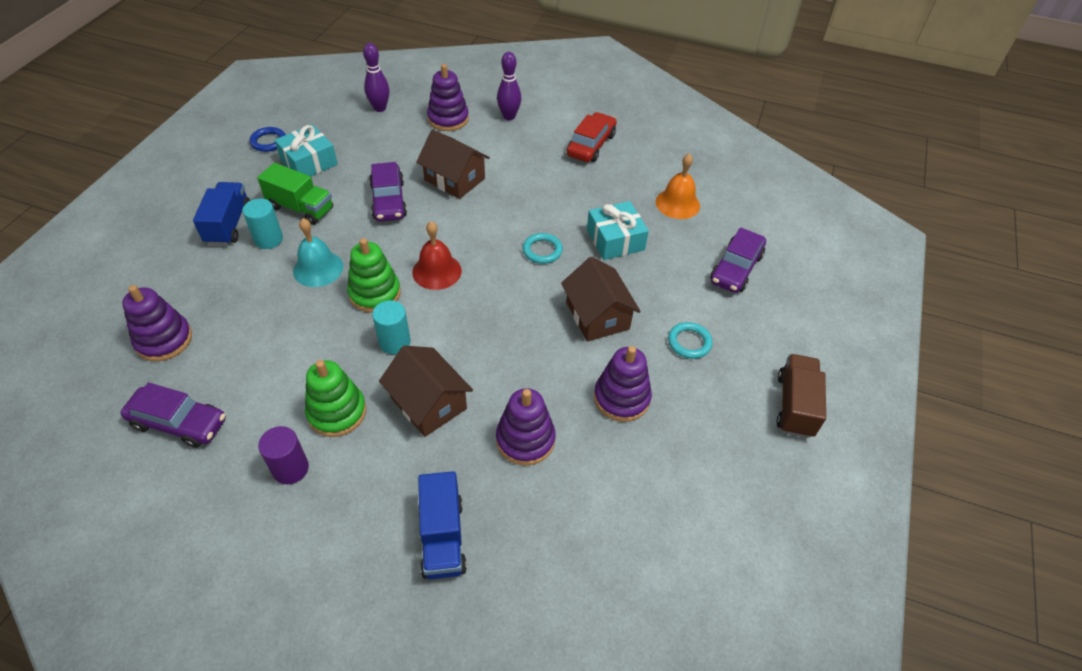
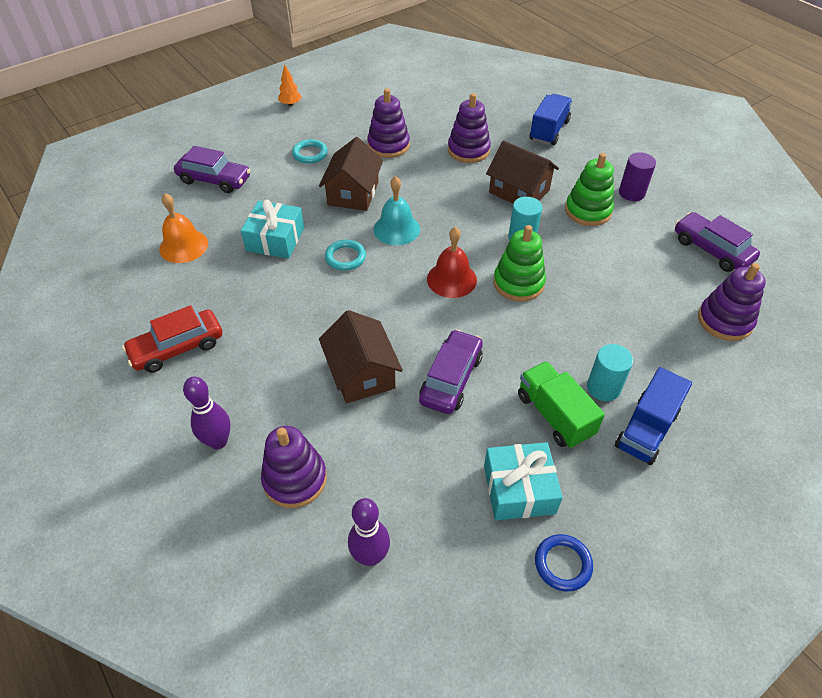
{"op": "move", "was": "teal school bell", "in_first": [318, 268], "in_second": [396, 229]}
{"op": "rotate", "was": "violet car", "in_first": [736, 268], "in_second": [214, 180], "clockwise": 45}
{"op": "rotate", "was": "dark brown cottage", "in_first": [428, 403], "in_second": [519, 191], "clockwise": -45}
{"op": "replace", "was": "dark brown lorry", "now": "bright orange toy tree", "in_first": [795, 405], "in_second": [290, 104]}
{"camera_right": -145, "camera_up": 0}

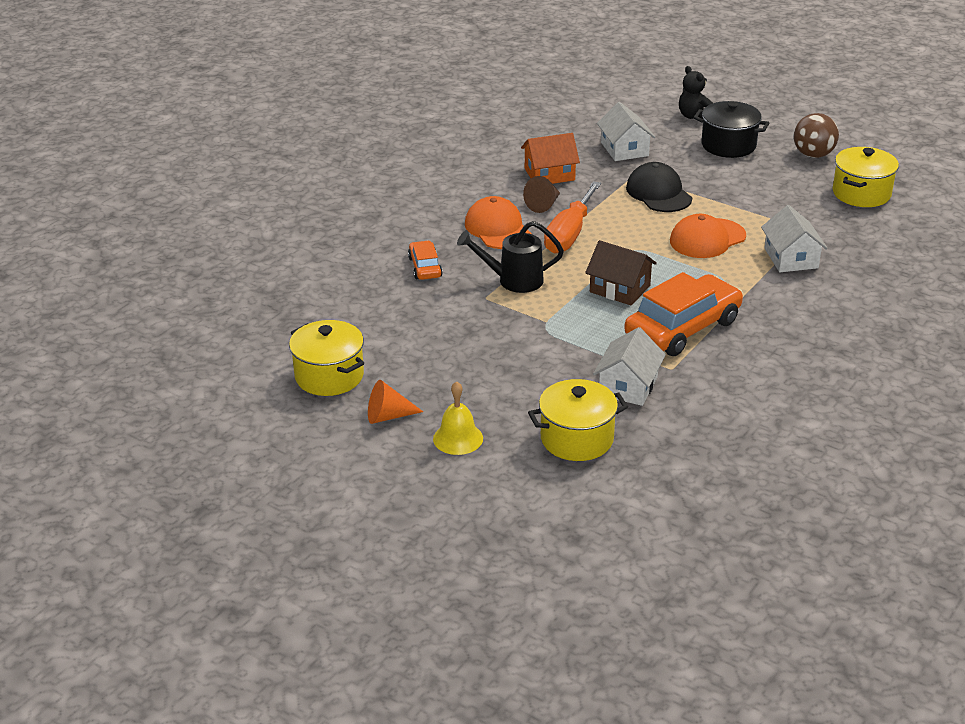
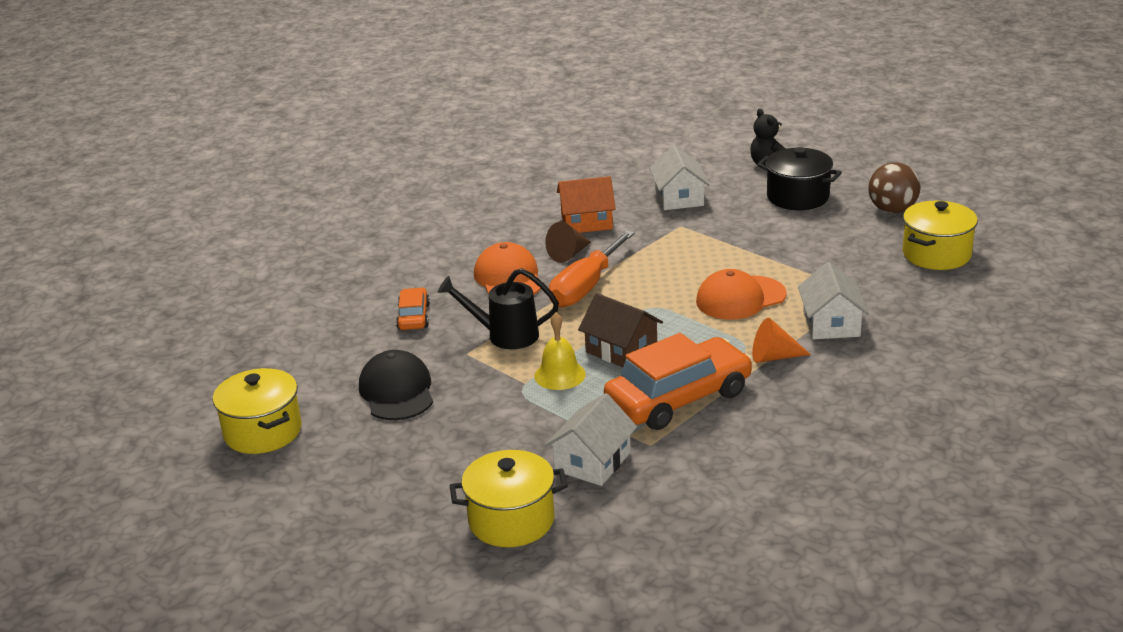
{"op": "move", "was": "black cap", "in_first": [658, 193], "in_second": [397, 391]}
{"op": "move", "was": "bright orange cone", "in_first": [388, 416], "in_second": [774, 357]}
{"op": "move", "was": "yellow school bell", "in_first": [458, 438], "in_second": [560, 375]}
{"camera_right": 10, "camera_up": -5}

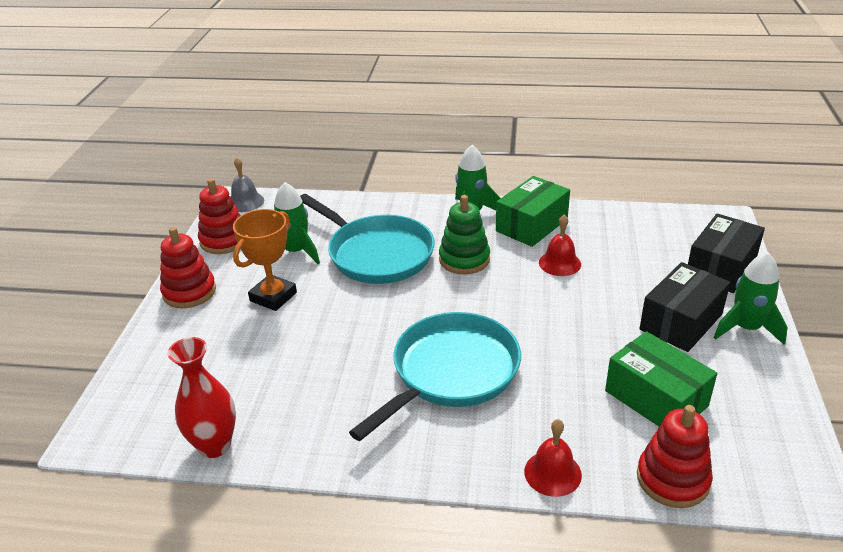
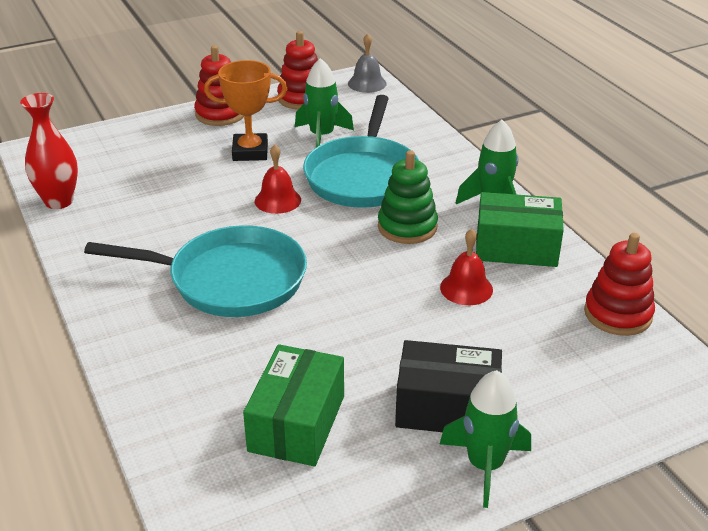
{"op": "delete", "was": "black parcel", "in_first": [721, 267]}
{"op": "move", "was": "red stacking rings", "in_first": [672, 479], "in_second": [618, 314]}
{"op": "move", "was": "red school bell", "in_first": [552, 473], "in_second": [277, 200]}
{"camera_right": 55, "camera_up": 0}

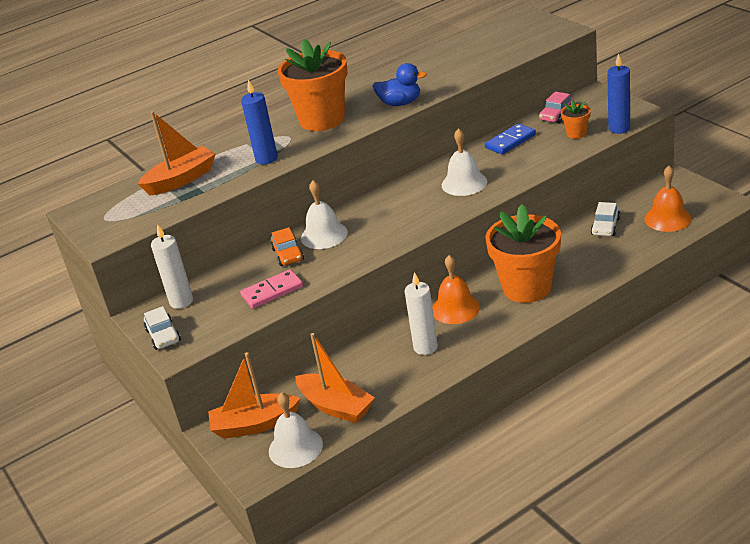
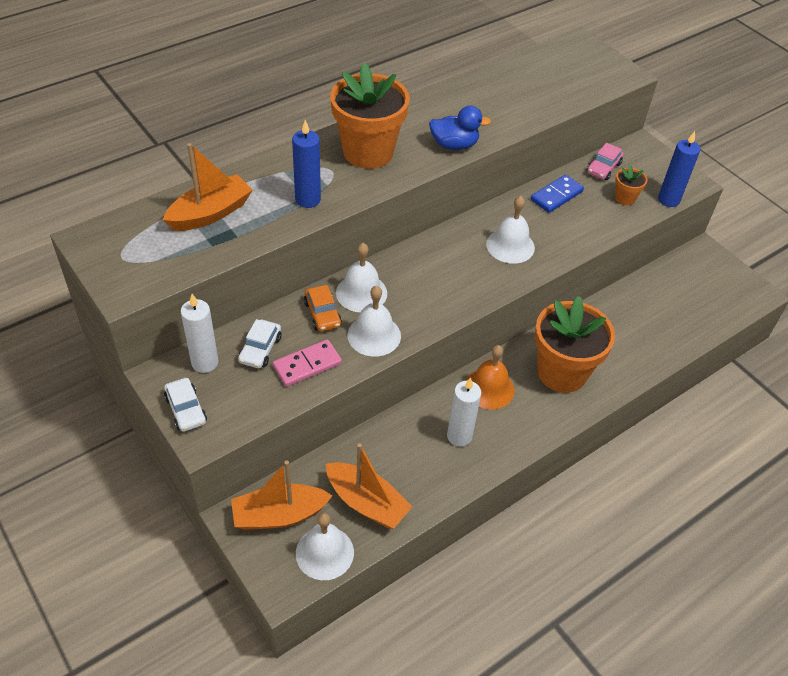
{"op": "delete", "was": "bright orange school bell", "in_first": [667, 218]}
{"op": "move", "was": "snow-white car", "in_first": [605, 226], "in_second": [260, 349]}
{"op": "insert", "now": "snow-white school bell", "in_second": [374, 335]}
{"camera_right": -10, "camera_up": 15}

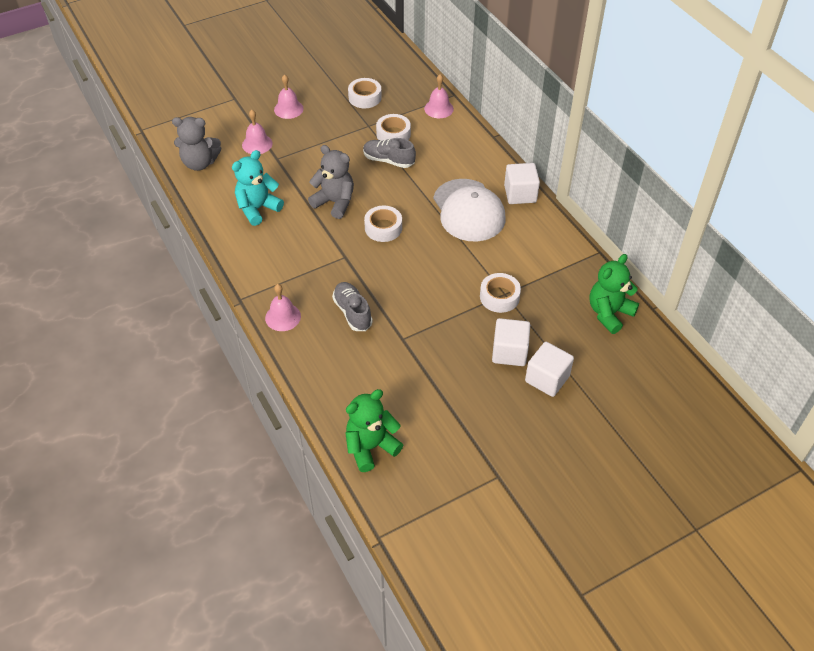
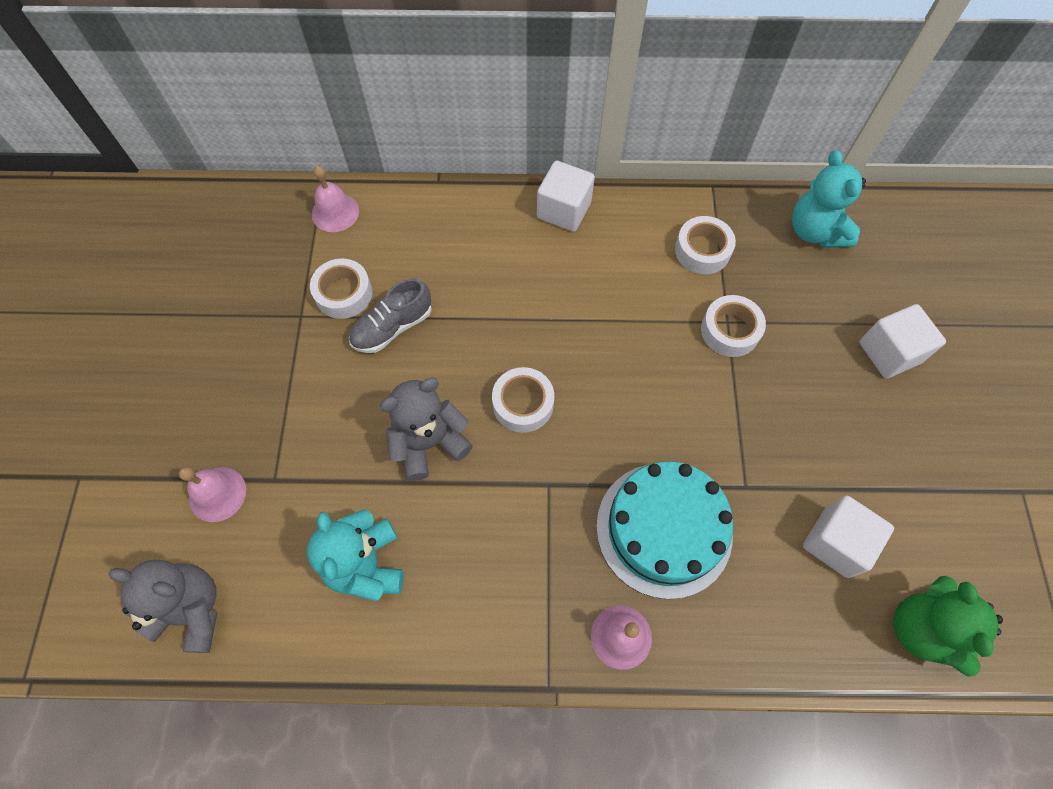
{"op": "delete", "was": "rosy school bell", "in_first": [288, 109]}
{"op": "move", "was": "snow-white sticky tape", "in_first": [365, 97], "in_second": [702, 250]}
{"op": "rotate", "was": "grey teddy", "in_first": [200, 163], "in_second": [192, 610], "clockwise": -105}
{"op": "delete", "was": "snow-white cap", "in_first": [469, 210]}
{"op": "recolor", "was": "green teddy", "now": "teal teddy", "in_first": [609, 313], "in_second": [815, 231]}
{"op": "replace", "was": "grey lace-up shoe", "now": "teal gateau", "in_first": [352, 312], "in_second": [664, 529]}
{"op": "move", "was": "snow-white cube", "in_first": [509, 352], "in_second": [836, 542]}
{"camera_right": -60, "camera_up": 15}

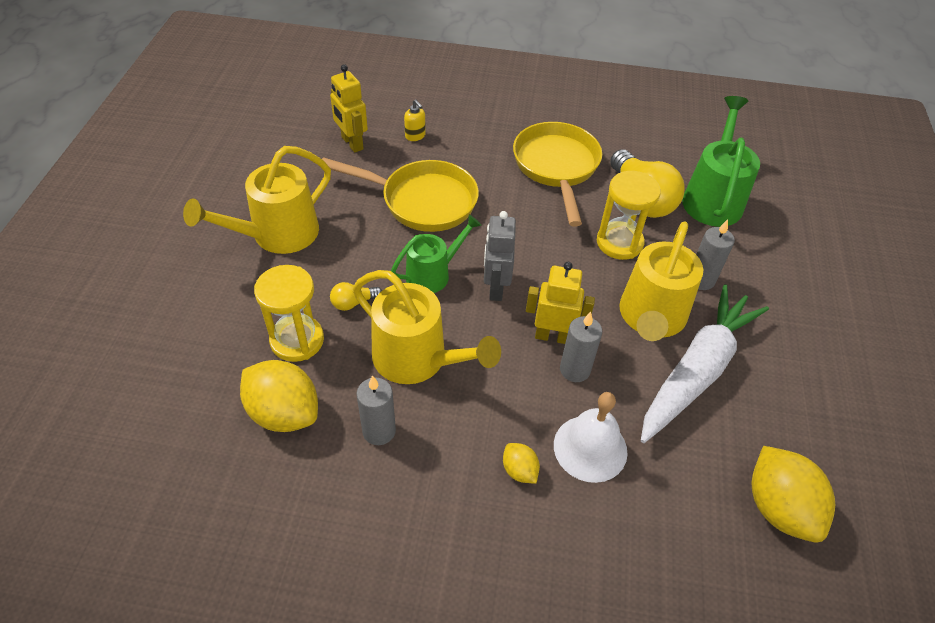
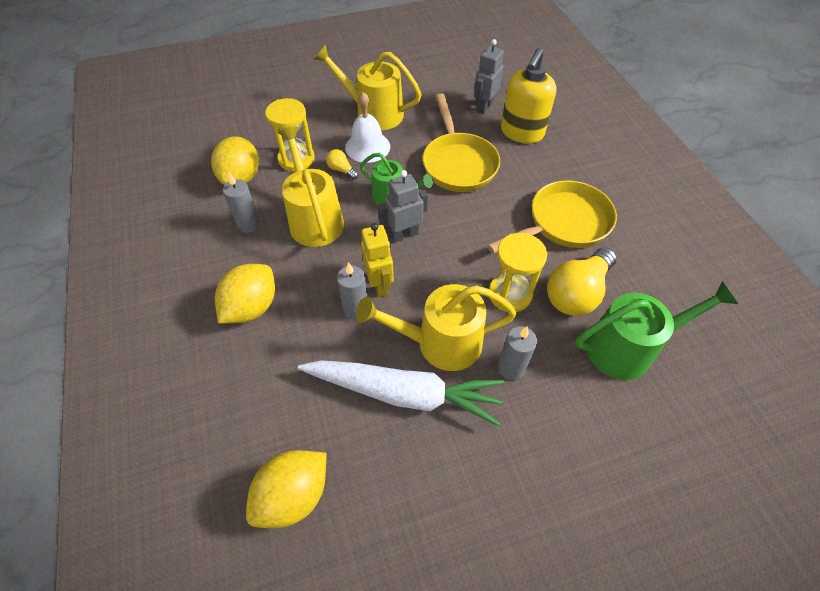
{"op": "recolor", "was": "yellow toy robot", "now": "grey toy robot", "in_first": [352, 143], "in_second": [484, 107]}
{"op": "resize", "was": "yellow soap pump", "in_first": [415, 136], "in_second": [521, 132], "ratio": 2.46}
{"op": "rotate", "was": "yellow watering can", "in_first": [417, 359], "in_second": [314, 219], "clockwise": 150}
{"op": "move", "was": "snow-white school bell", "in_first": [590, 448], "in_second": [367, 147]}
{"op": "resize", "was": "yellow citrus fruit", "in_first": [519, 470], "in_second": [252, 307], "ratio": 2.03}
{"camera_right": 65, "camera_up": 5}

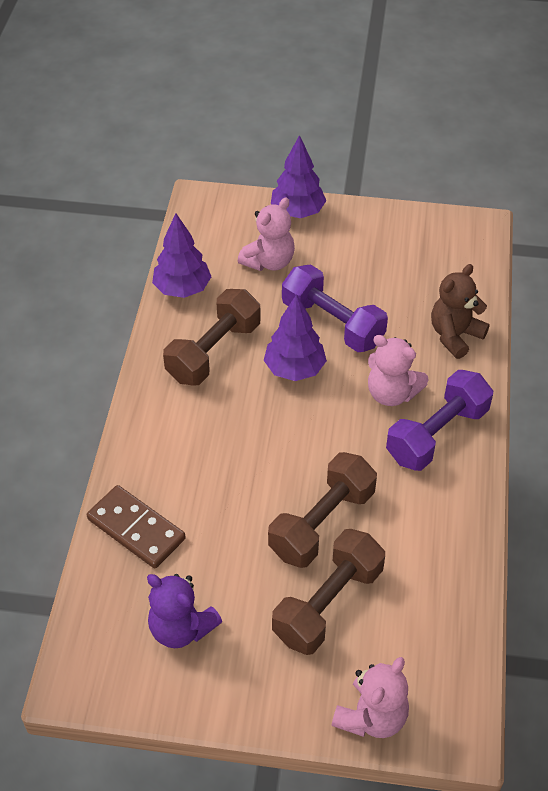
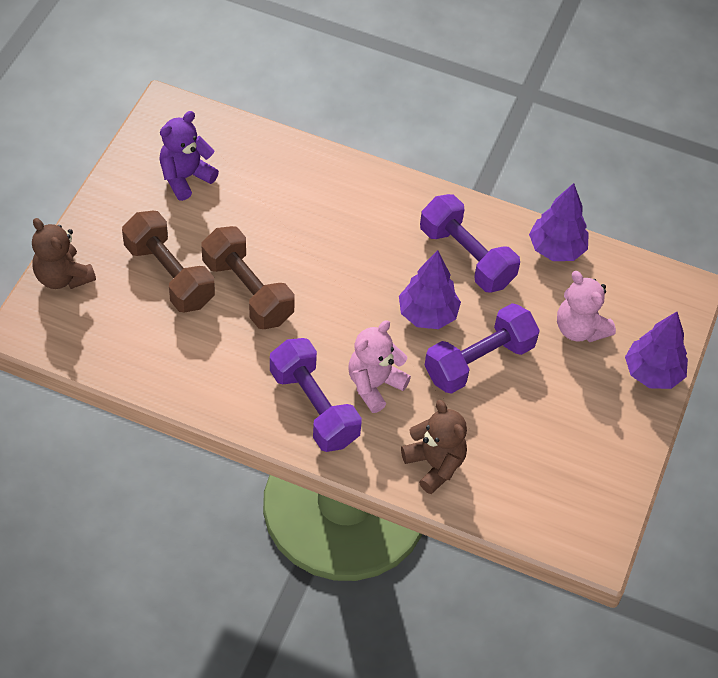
{"op": "recolor", "was": "dark brown hand weight", "now": "violet hand weight", "in_first": [214, 352], "in_second": [466, 257]}
{"op": "delete", "was": "dark brown domino piece", "in_first": [136, 529]}
{"op": "recolor", "was": "rosy teddy", "now": "dark brown teddy", "in_first": [371, 716], "in_second": [63, 277]}
{"camera_right": 100, "camera_up": 5}

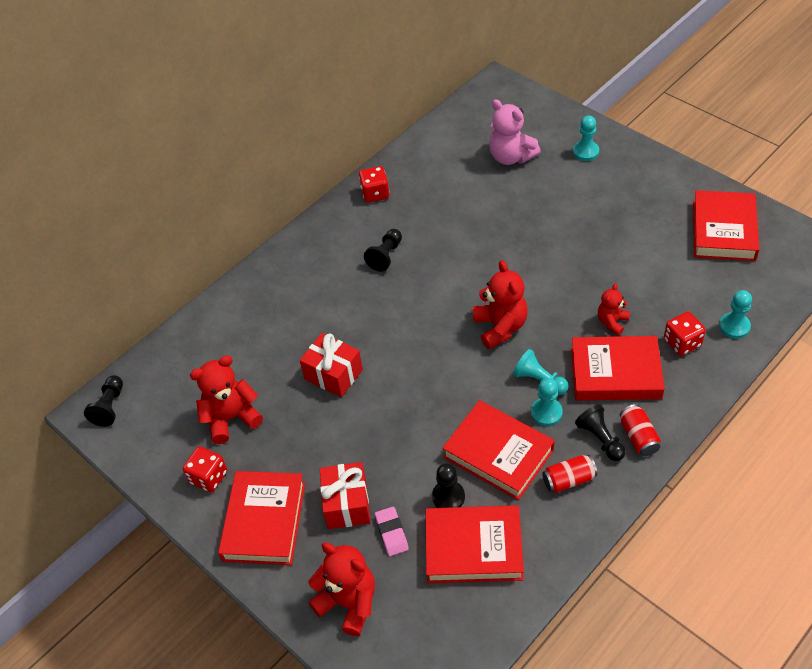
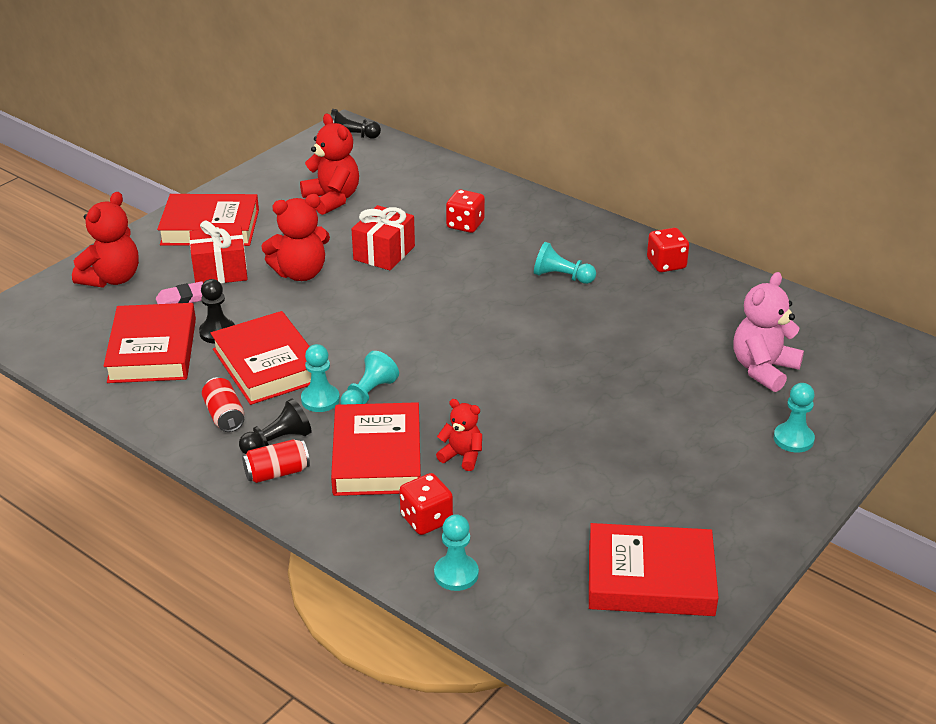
{"op": "recolor", "was": "black game pawn", "now": "teal game pawn", "in_first": [385, 256], "in_second": [561, 277]}
{"op": "move", "was": "red teddy", "in_first": [500, 327], "in_second": [300, 273]}
{"op": "rotate", "was": "red hardback", "in_first": [498, 453], "in_second": [267, 365], "clockwise": -60}
{"op": "move", "was": "red die", "in_first": [208, 477], "in_second": [465, 225]}
{"camera_right": 80, "camera_up": -15}

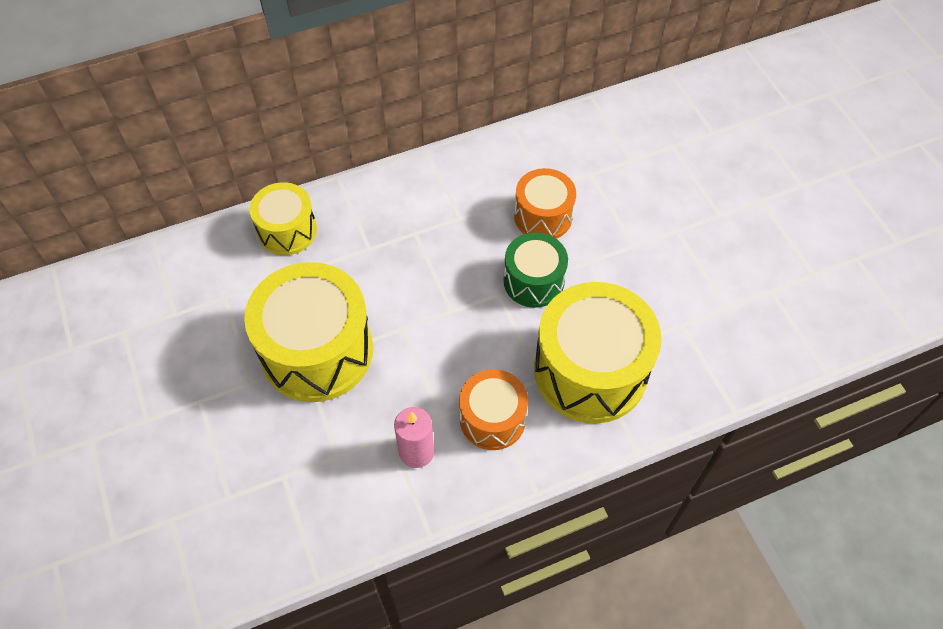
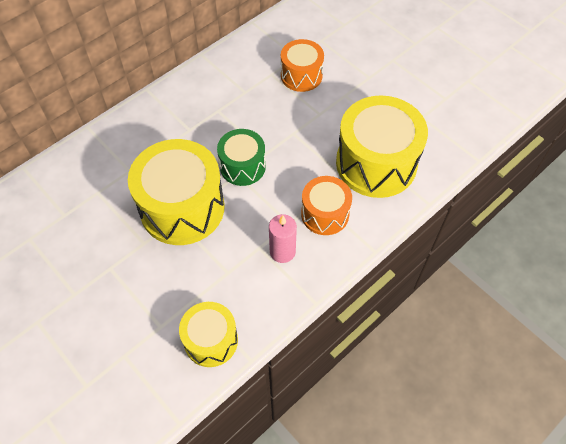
{"op": "move", "was": "yellow toy drum", "in_first": [287, 230], "in_second": [211, 340]}
{"op": "move", "was": "green toy drum", "in_first": [533, 281], "in_second": [242, 166]}
{"camera_right": -20, "camera_up": 0}

